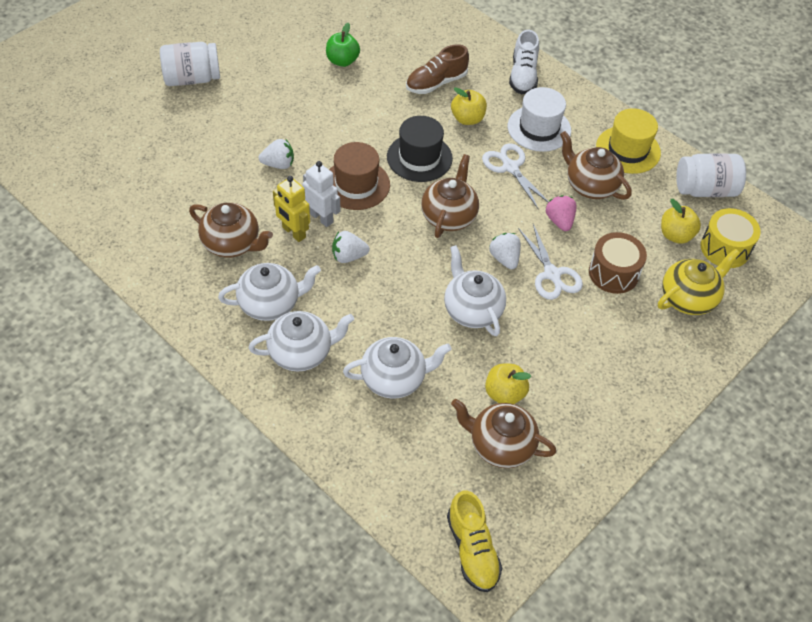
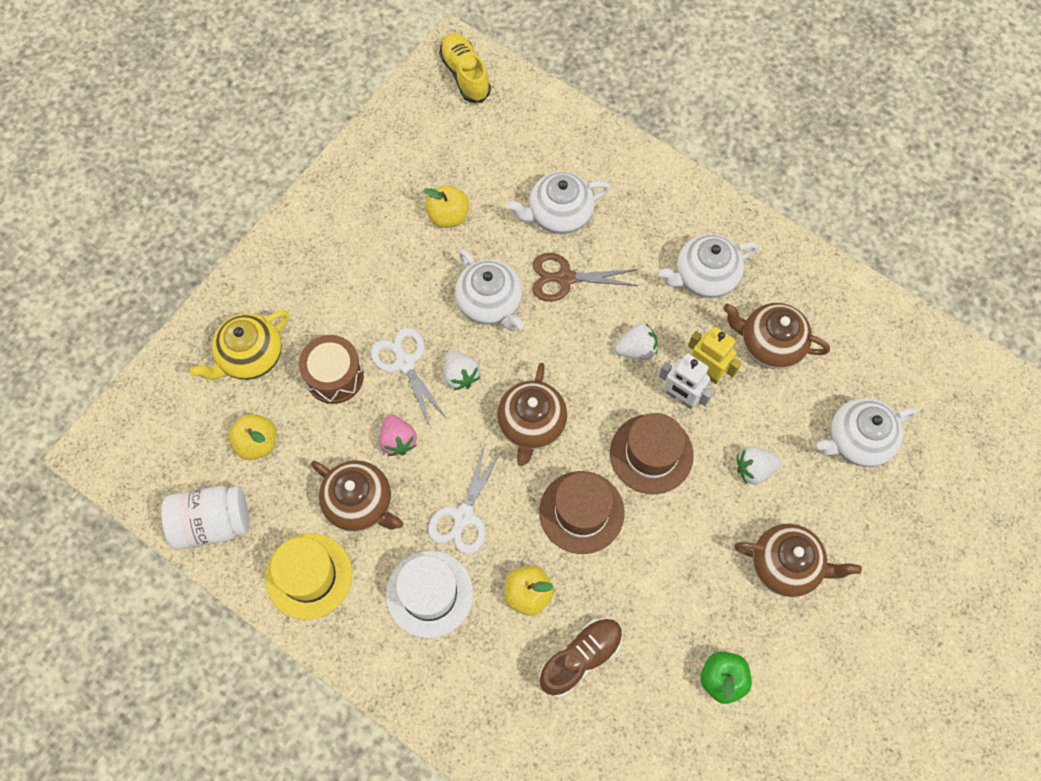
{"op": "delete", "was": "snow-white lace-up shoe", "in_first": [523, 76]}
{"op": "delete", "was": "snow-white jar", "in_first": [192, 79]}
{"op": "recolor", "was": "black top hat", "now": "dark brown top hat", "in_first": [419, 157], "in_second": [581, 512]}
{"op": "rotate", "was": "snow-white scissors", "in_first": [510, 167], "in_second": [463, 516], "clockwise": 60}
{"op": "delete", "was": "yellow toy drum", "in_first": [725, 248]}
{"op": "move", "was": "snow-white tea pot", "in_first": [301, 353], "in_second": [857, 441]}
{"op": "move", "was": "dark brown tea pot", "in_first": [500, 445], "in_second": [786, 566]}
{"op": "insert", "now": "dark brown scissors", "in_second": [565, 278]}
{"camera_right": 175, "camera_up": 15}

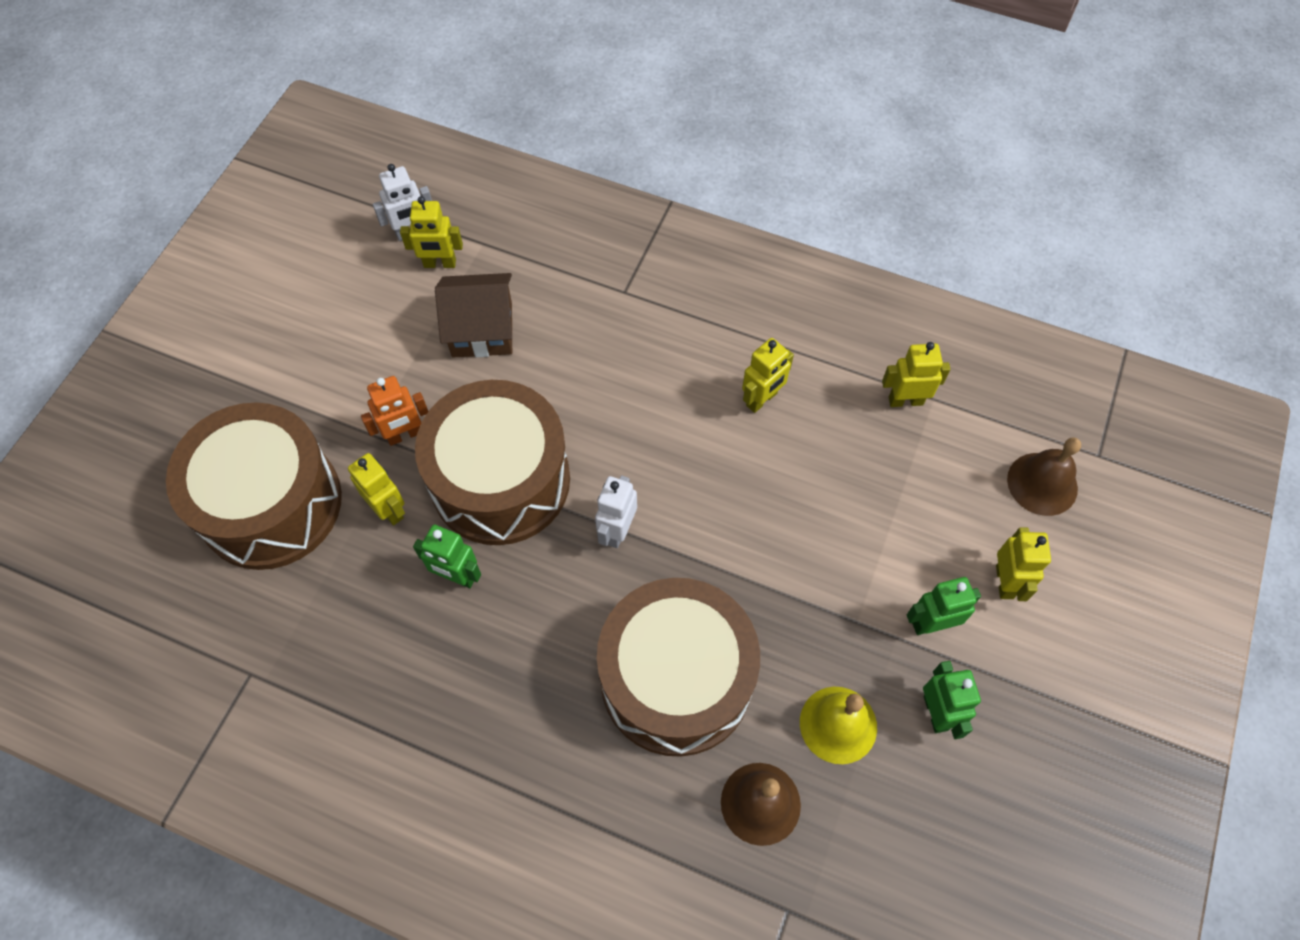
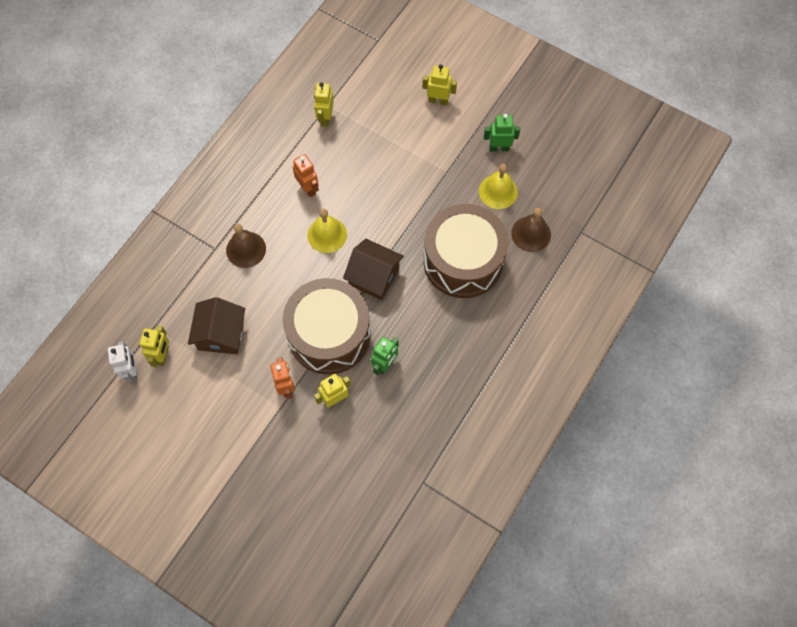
{"op": "recolor", "was": "yellow toy robot", "now": "bright orange toy robot", "in_first": [762, 399], "in_second": [308, 188]}
{"op": "delete", "was": "dark brown toy drum", "in_first": [271, 503]}
{"op": "move", "was": "dark brown school bell", "in_first": [1042, 483], "in_second": [246, 249]}
{"op": "replace", "was": "snow-white toy robot", "now": "dark brown cottage", "in_first": [617, 531], "in_second": [374, 276]}
{"op": "delete", "was": "green toy robot", "in_first": [931, 624]}
{"op": "insert", "now": "yellow school bell", "in_second": [327, 235]}
{"camera_right": -80, "camera_up": 5}

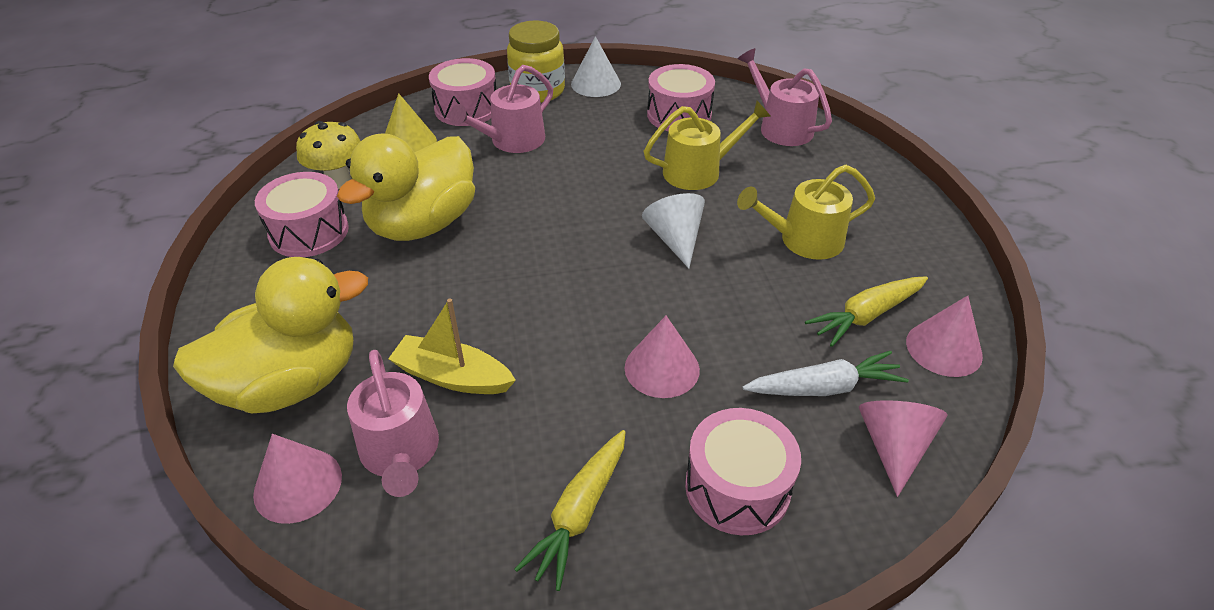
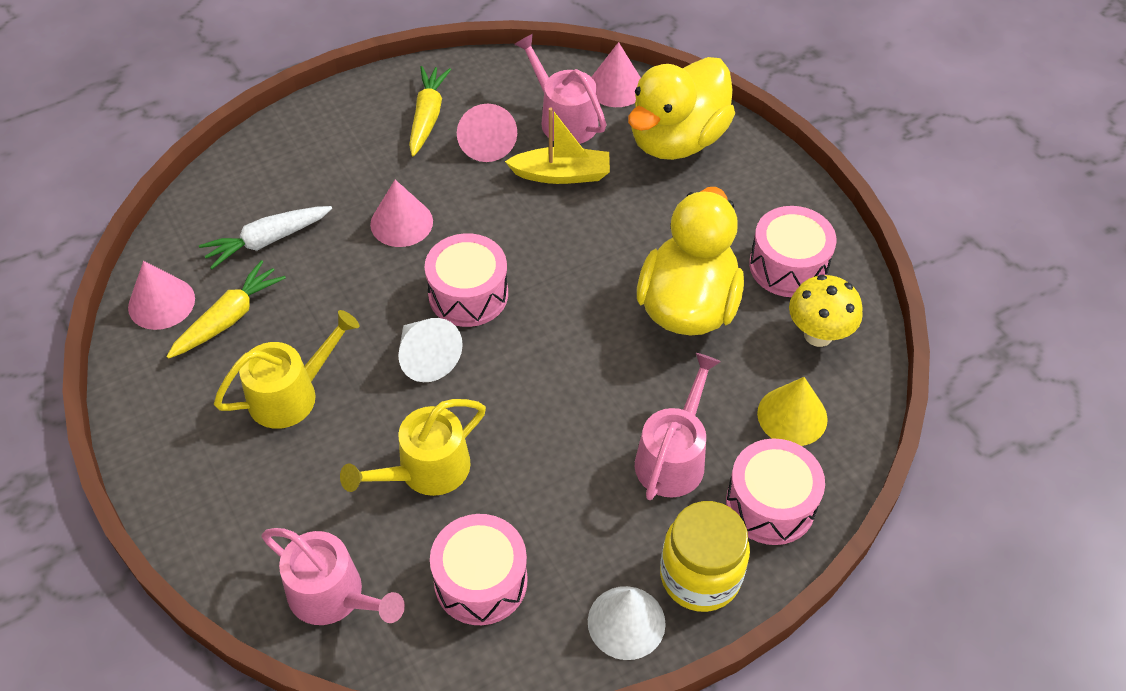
{"op": "move", "was": "rosy cone", "in_first": [893, 447], "in_second": [486, 143]}
{"op": "move", "was": "rosy toy drum", "in_first": [737, 487], "in_second": [468, 294]}
{"camera_right": 160, "camera_up": 10}

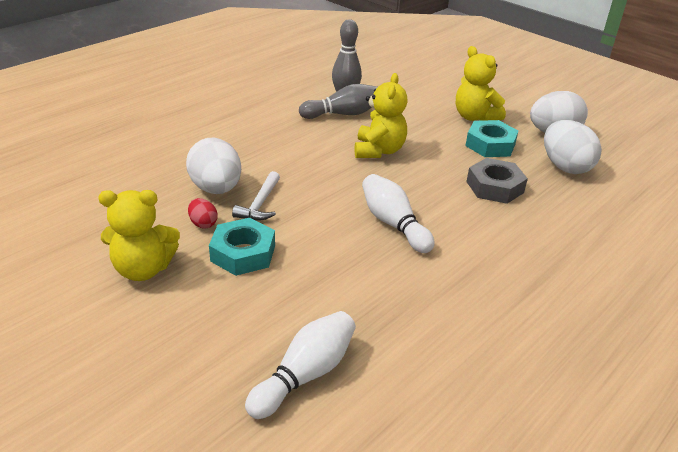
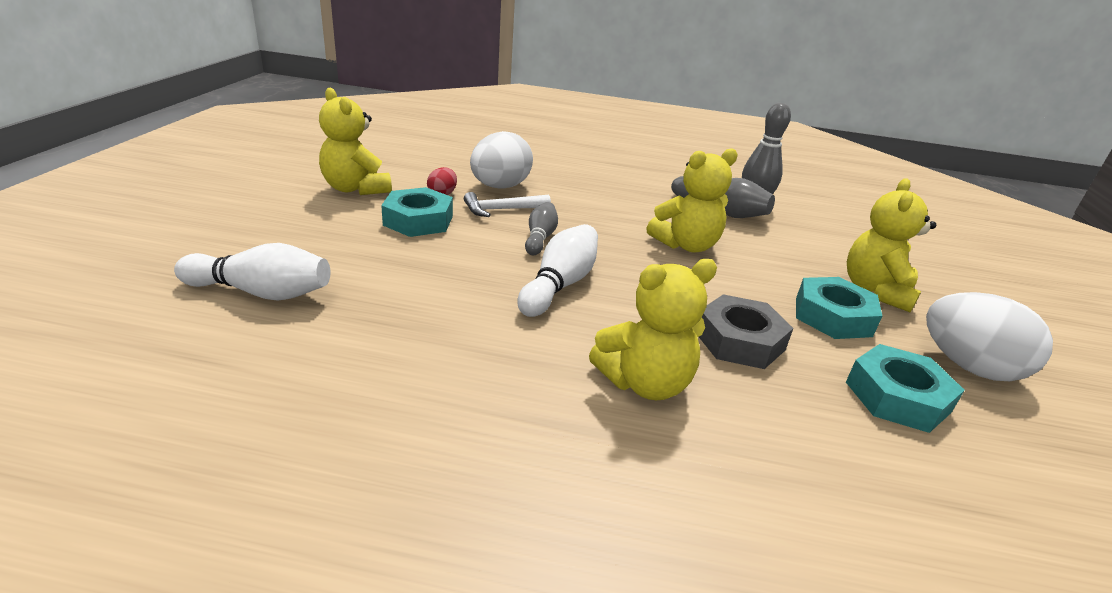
{"op": "replace", "was": "snow-white toy egg", "now": "teal hexagon nut", "in_first": [565, 167], "in_second": [897, 397]}
{"op": "insert", "now": "grey skittle", "in_second": [540, 238]}
{"op": "insert", "now": "yellow teddy", "in_second": [645, 383]}
{"camera_right": 55, "camera_up": -5}

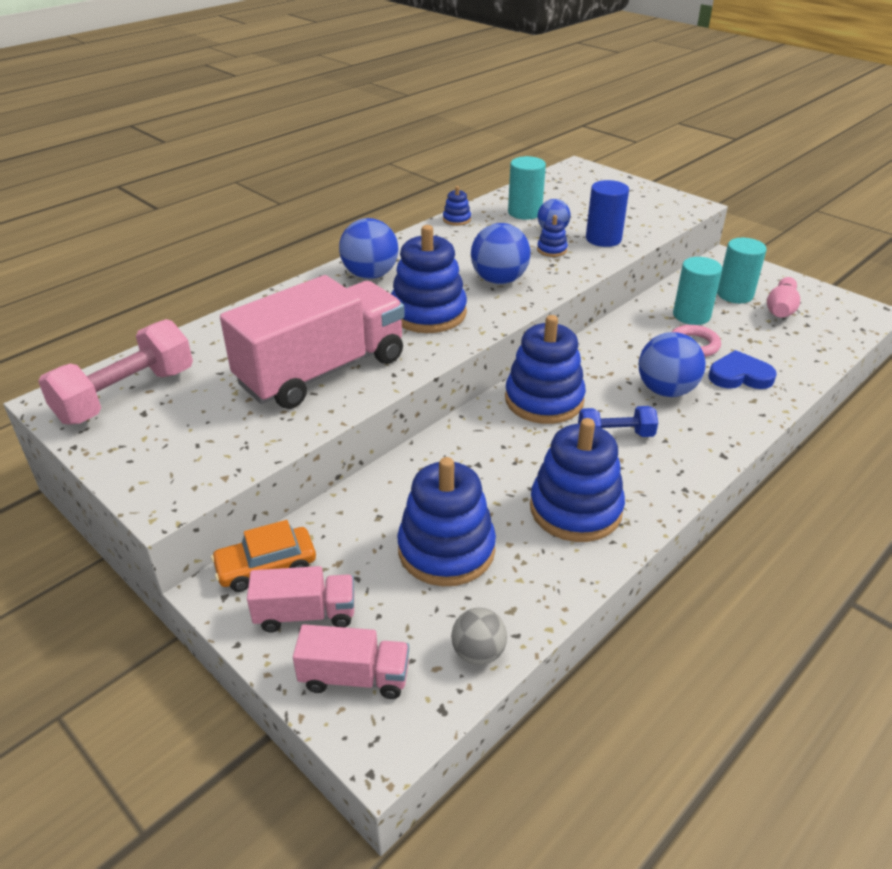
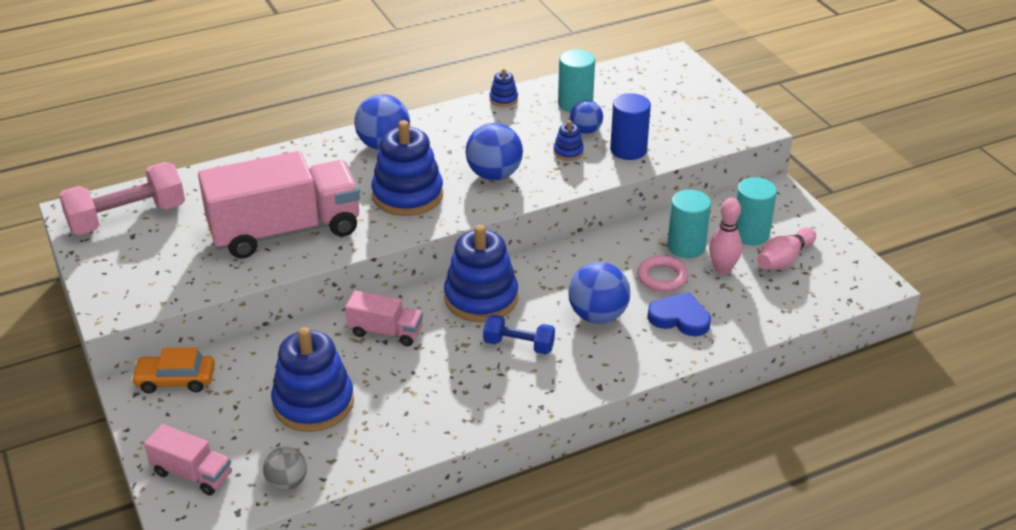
{"op": "delete", "was": "blue stacking rings", "in_first": [575, 509]}
{"op": "move", "was": "rosy lorry", "in_first": [305, 614], "in_second": [385, 332]}
{"op": "insert", "now": "rosy skittle", "in_second": [722, 269]}
{"camera_right": 20, "camera_up": 0}

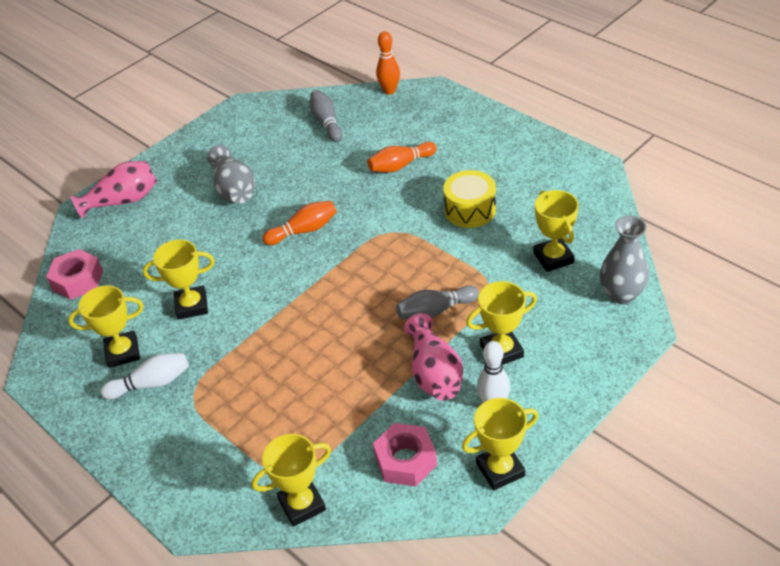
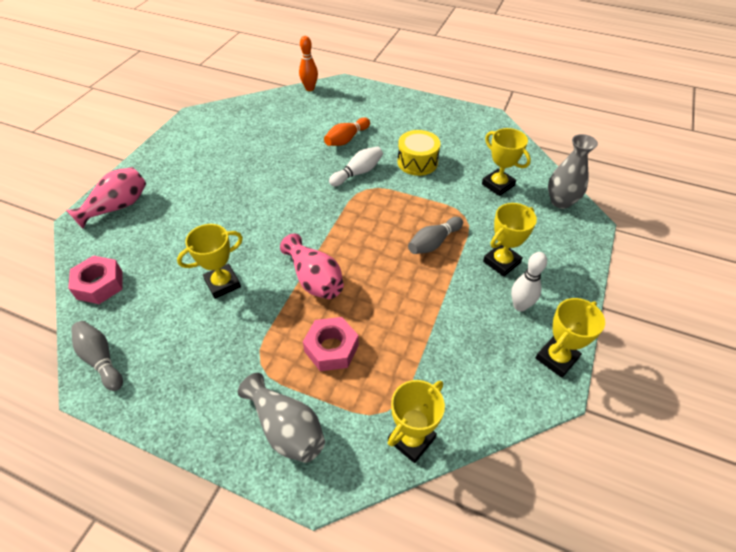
{"op": "move", "was": "grey skittle", "in_first": [326, 123], "in_second": [101, 359]}
{"op": "move", "was": "grey vase", "in_first": [234, 189], "in_second": [286, 428]}
{"op": "delete", "was": "bright orange skittle", "in_first": [304, 231]}
{"op": "delete", "was": "yellow award cup", "in_first": [123, 352]}
{"op": "move", "was": "rosy vase", "in_first": [434, 373], "in_second": [314, 279]}
{"op": "move", "was": "snow-white skittle", "in_first": [151, 383], "in_second": [358, 173]}
{"op": "move", "was": "rosy hexagon nut", "in_first": [405, 460], "in_second": [331, 348]}
{"camera_right": -25, "camera_up": 5}

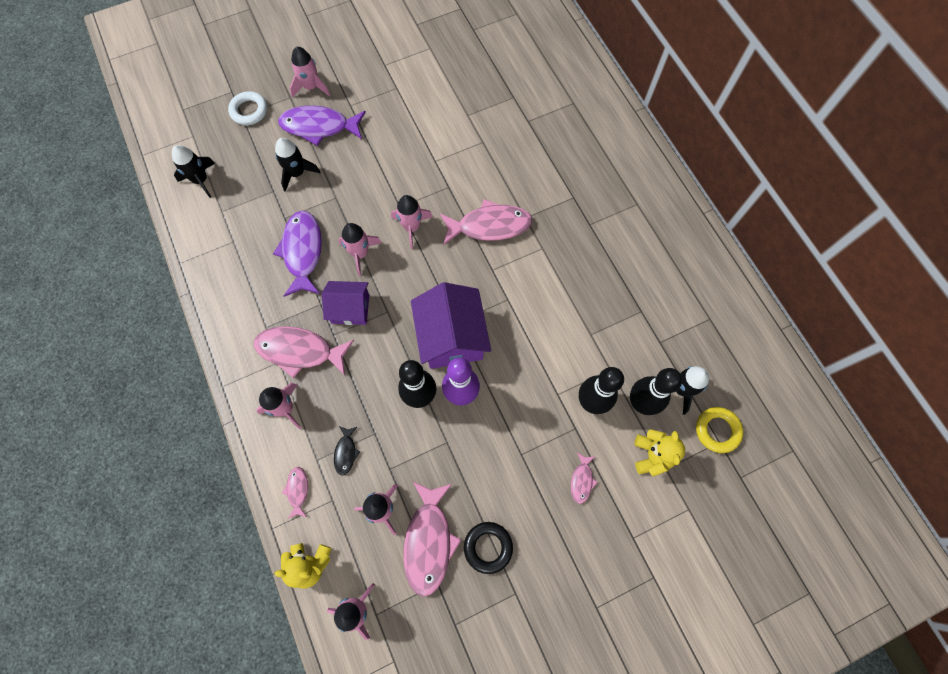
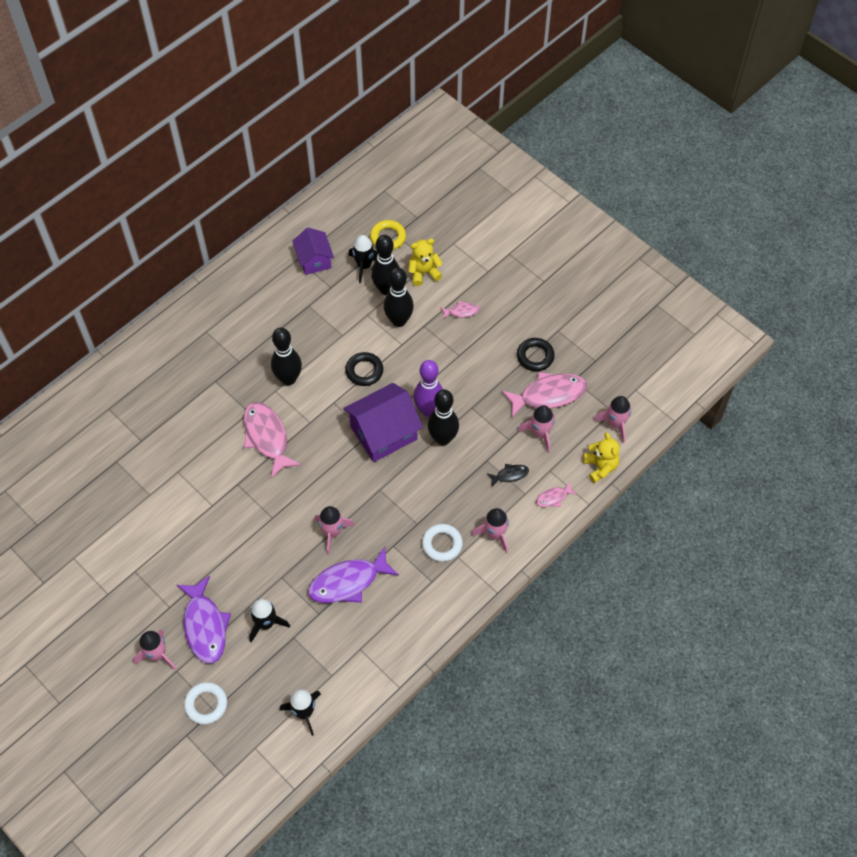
{"op": "delete", "was": "rosy spaceship", "in_first": [412, 227]}
{"op": "move", "was": "violet cottage", "in_first": [350, 309], "in_second": [314, 260]}
{"op": "replace", "was": "rosy toy fish", "now": "snow-white hoop", "in_first": [300, 351], "in_second": [442, 544]}
{"op": "insert", "now": "black skittle", "in_second": [288, 379]}
{"op": "insert", "now": "black hoop", "in_second": [364, 371]}
{"camera_right": -110, "camera_up": -10}

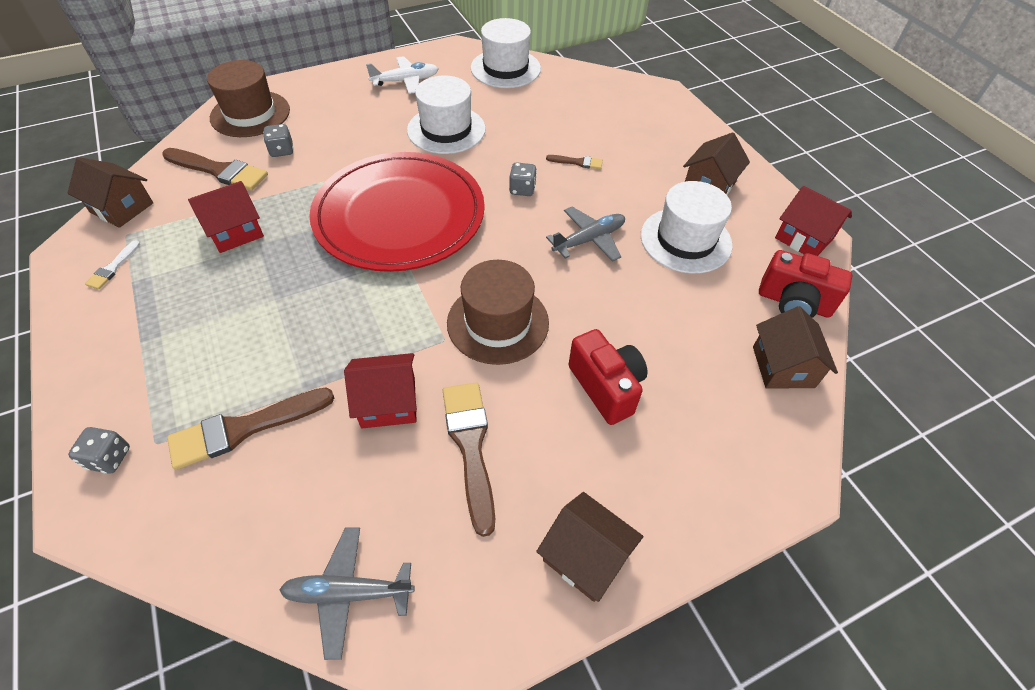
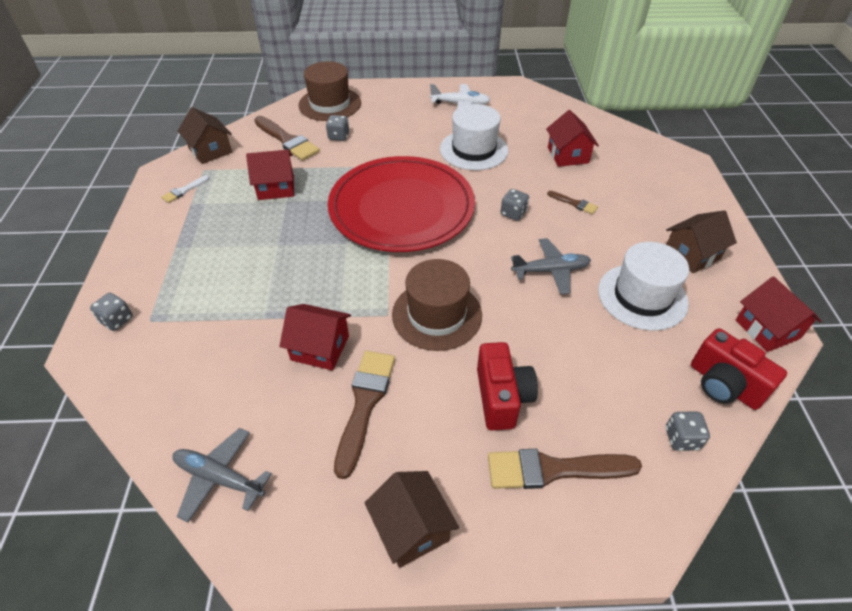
{"op": "delete", "was": "snow-white top hat", "in_first": [505, 68]}
{"op": "replace", "was": "dark brown cottage", "now": "grey die", "in_first": [783, 367], "in_second": [681, 438]}
{"op": "move", "was": "dark brown paintbrush", "in_first": [244, 428], "in_second": [554, 469]}
{"op": "insert", "now": "red cottage", "in_second": [568, 155]}
{"camera_right": 25, "camera_up": -5}

